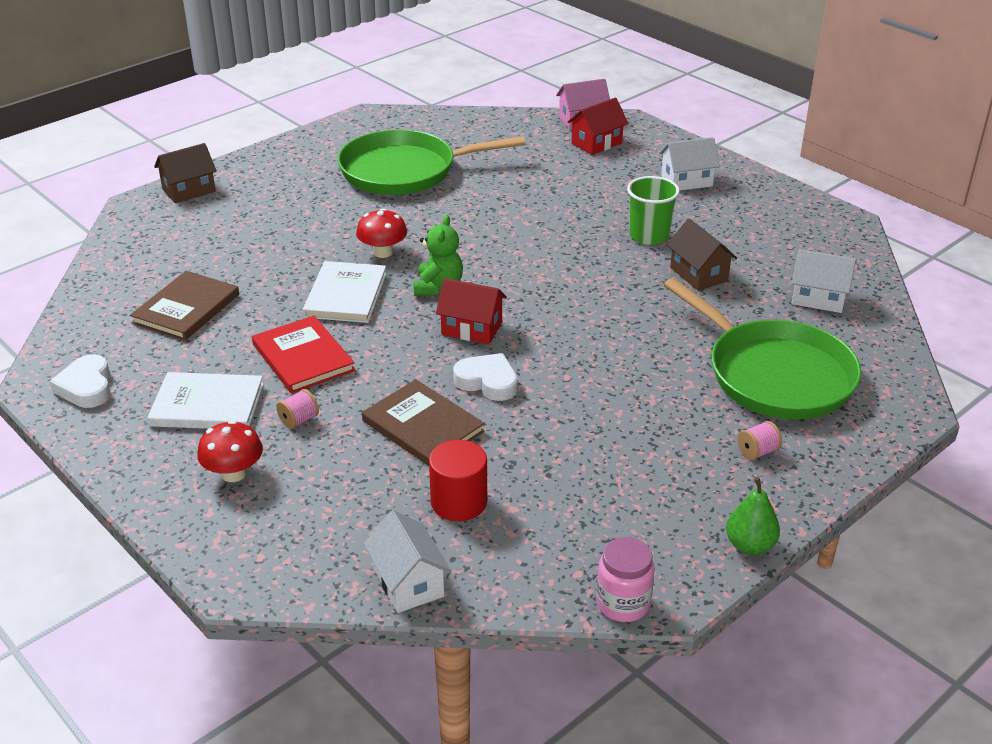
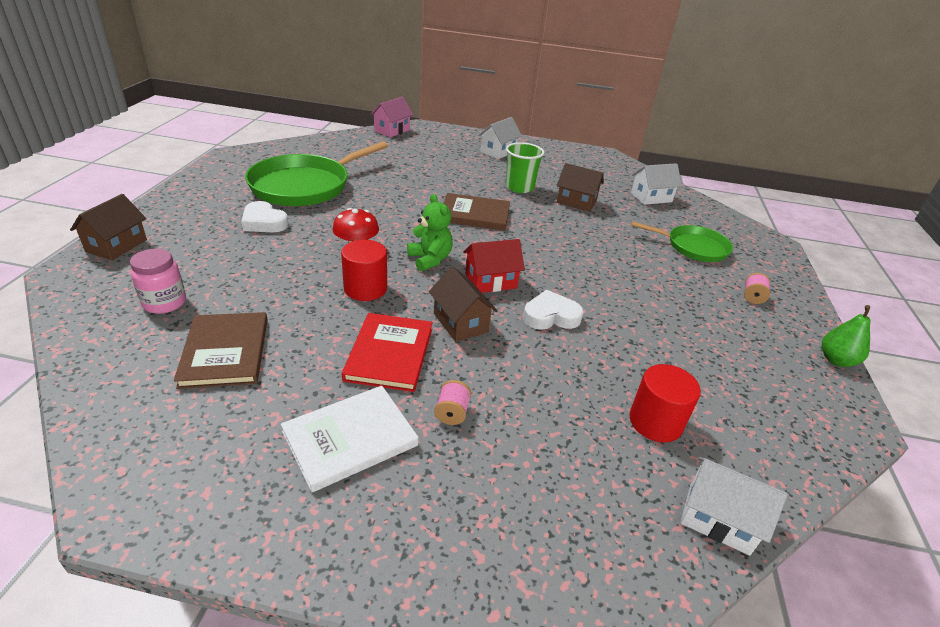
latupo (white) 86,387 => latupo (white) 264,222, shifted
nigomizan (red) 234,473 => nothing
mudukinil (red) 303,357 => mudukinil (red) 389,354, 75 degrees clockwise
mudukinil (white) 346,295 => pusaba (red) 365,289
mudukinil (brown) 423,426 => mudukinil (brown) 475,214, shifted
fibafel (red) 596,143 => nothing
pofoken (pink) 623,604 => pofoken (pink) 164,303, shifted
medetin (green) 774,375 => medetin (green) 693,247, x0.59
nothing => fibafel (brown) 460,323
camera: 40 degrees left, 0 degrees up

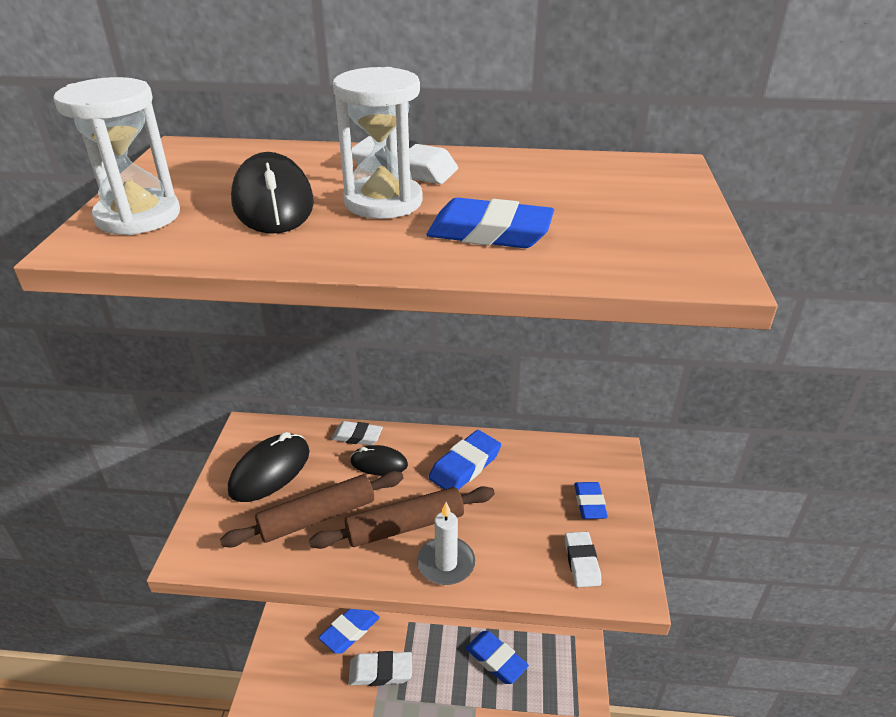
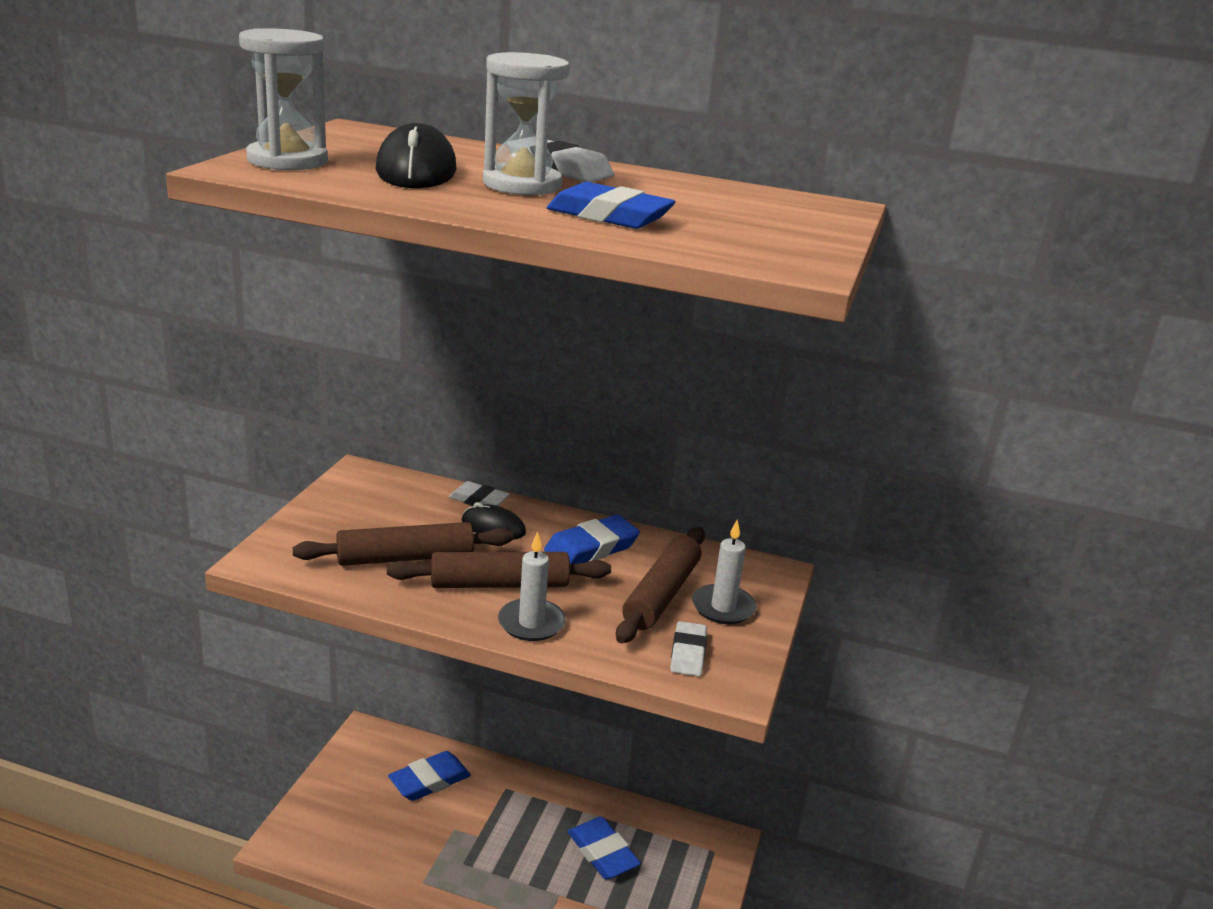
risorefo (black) 270,471 => nothing
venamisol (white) 380,671 => nothing
venamisol (blue) 589,503 => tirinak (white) 723,607
nothing => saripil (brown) 661,595
camera: 10 degrees right, 10 degrees down

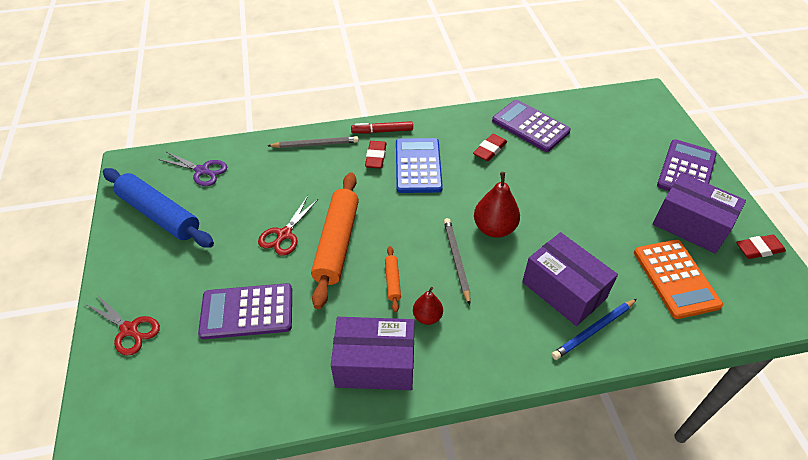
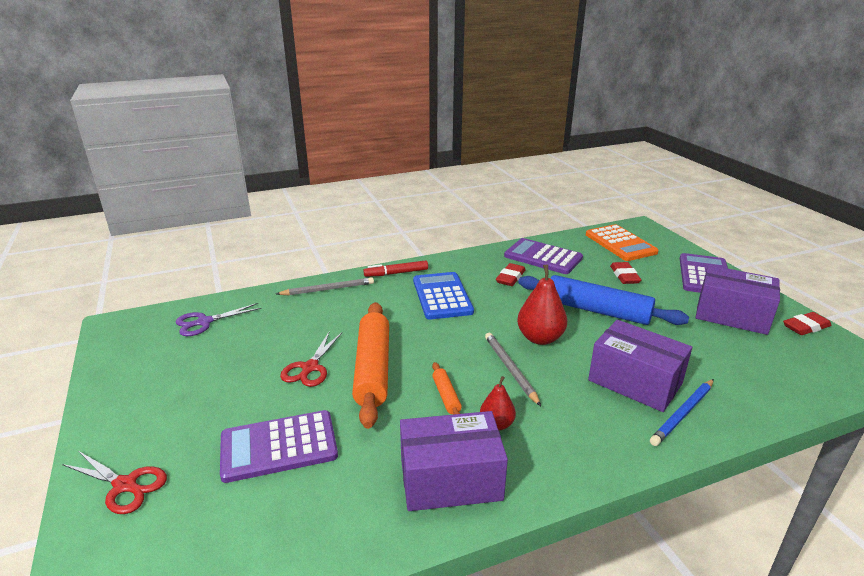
saripil (blue) 159,214 => saripil (blue) 597,310, shifted
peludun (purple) 202,171 => peludun (purple) 204,322, 135 degrees clockwise
venamisol (red) 376,157 => venamisol (red) 624,276, shifted
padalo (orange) 675,278 => padalo (orange) 620,243, shifted
camera: 10 degrees left, 20 degrees down

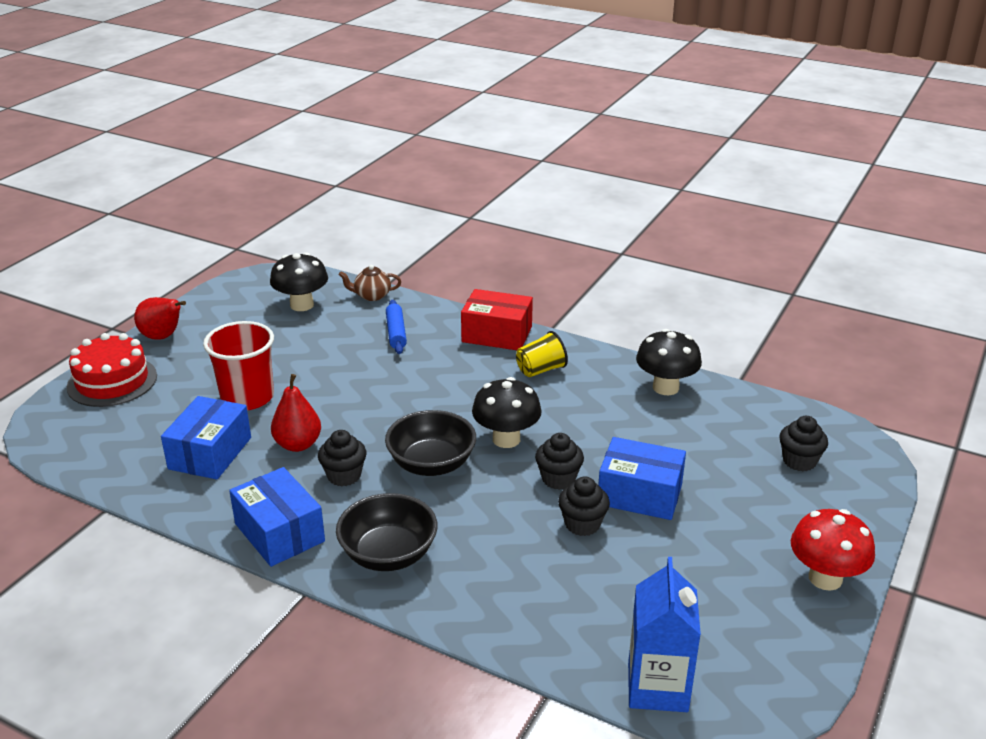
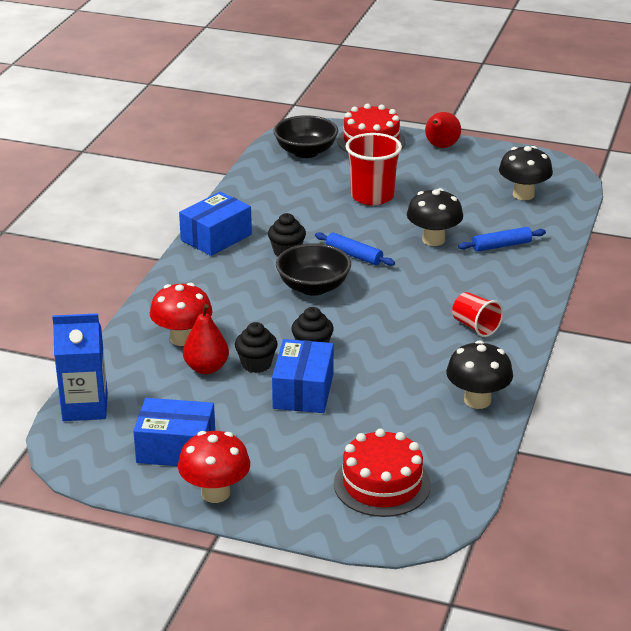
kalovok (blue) 210,453 => kalovok (blue) 176,448, shifted
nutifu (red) 298,444 => nutifu (red) 206,368, shifted
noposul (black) 388,554 => noposul (black) 306,152, shifted
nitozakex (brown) 372,296 => nothing
kalovok (red) 497,334 => nothing
nigomizan (black) 506,439 => nigomizan (black) 433,240, shifted
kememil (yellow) 540,370 => kememil (red) 475,326
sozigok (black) 799,461 => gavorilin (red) 382,484
nothing => nigomizan (red) 182,338
nothing => saripil (blue) 354,255
camera: 80 degrees right, 0 degrees up

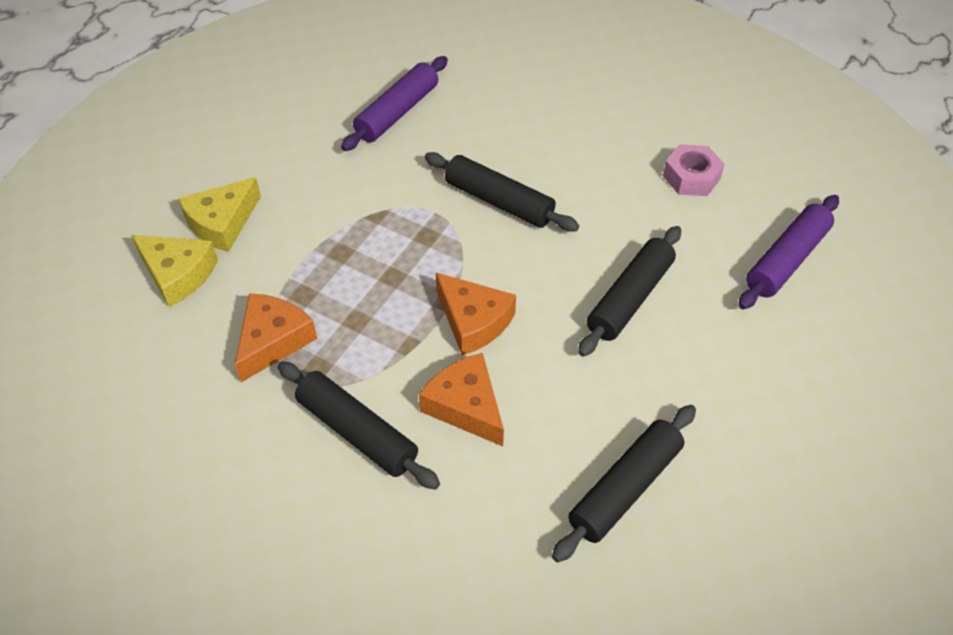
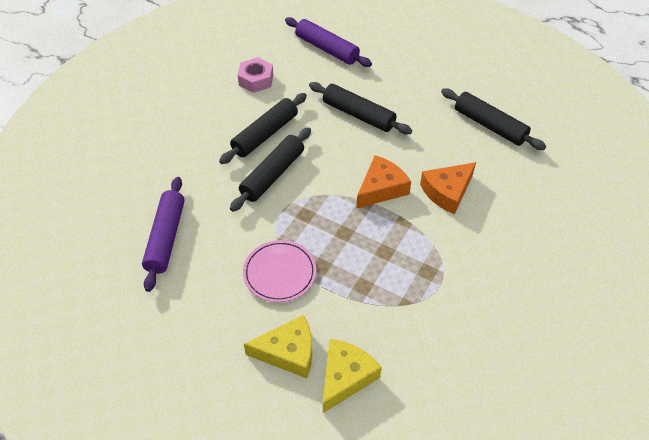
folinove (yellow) 222,223 => folinove (yellow) 288,352, 45 degrees counterclockwise
folinove (orange) 273,341 => nothing
saripil (black) 357,432 => saripil (black) 265,134, shifted
saripil (purple) 397,113 => saripil (purple) 166,238, 60 degrees clockwise
nothing => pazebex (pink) 279,273
camera: 90 degrees left, 0 degrees up

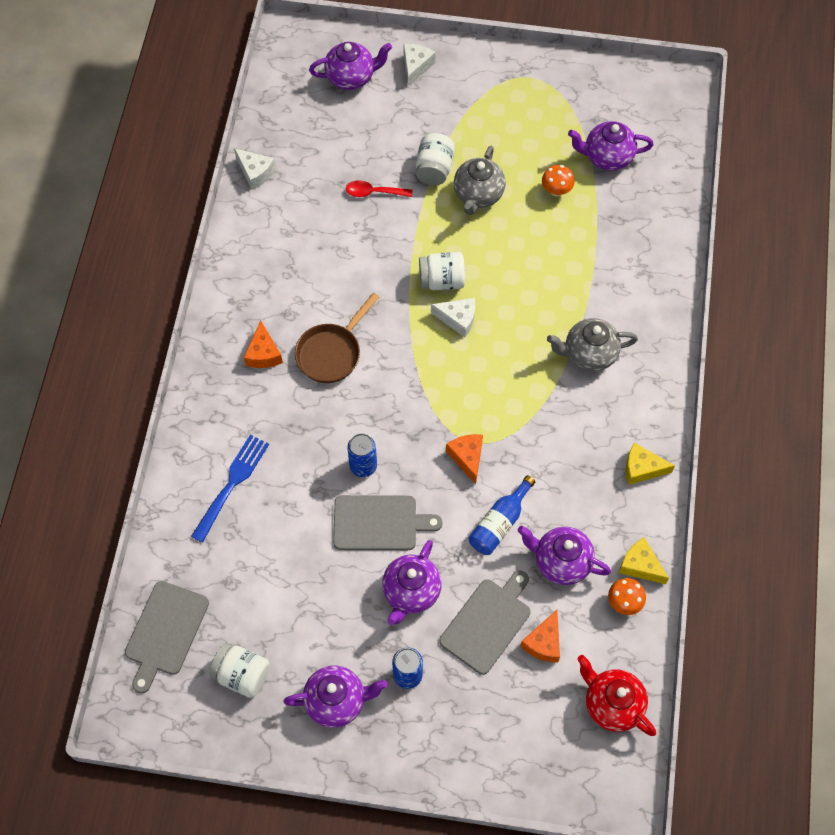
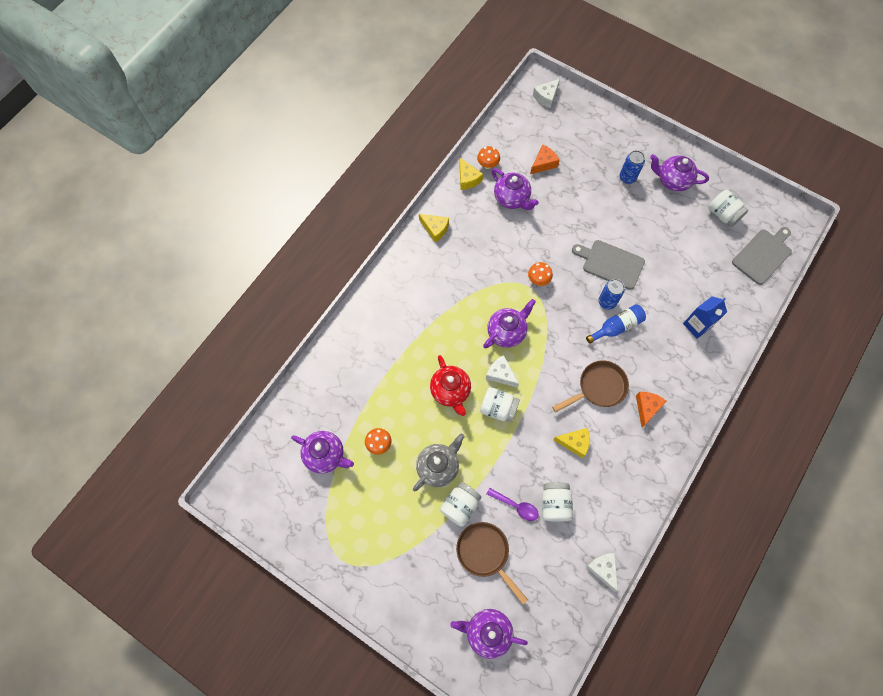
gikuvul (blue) 232,485 => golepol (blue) 697,325
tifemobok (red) 374,192 => tifemobok (purple) 516,506
nitozakex (purple) 411,592 => nitozakex (purple) 507,332, shifted
folinove (white) 416,67 => folinove (white) 546,97, shifted
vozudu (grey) 487,623 => nothing
folinove (orange) 467,457 => nigomizan (orange) 538,280
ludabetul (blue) 499,523 => ludabetul (blue) 616,327, shifted
nitozakex (grey) 589,354 => nothing
nitozakex (red) 612,704 => nitozakex (red) 450,391, shifted
nothing => medetin (brown) 485,553
nothing => pofoken (white) 554,504
nothing => folinove (yellow) 574,443
camera: 155 degrees left, 5 degrees up

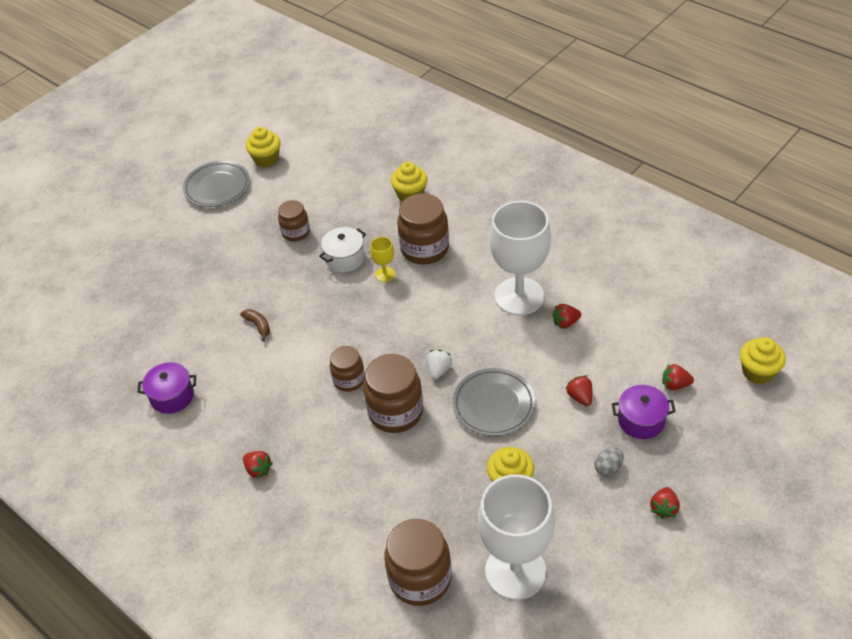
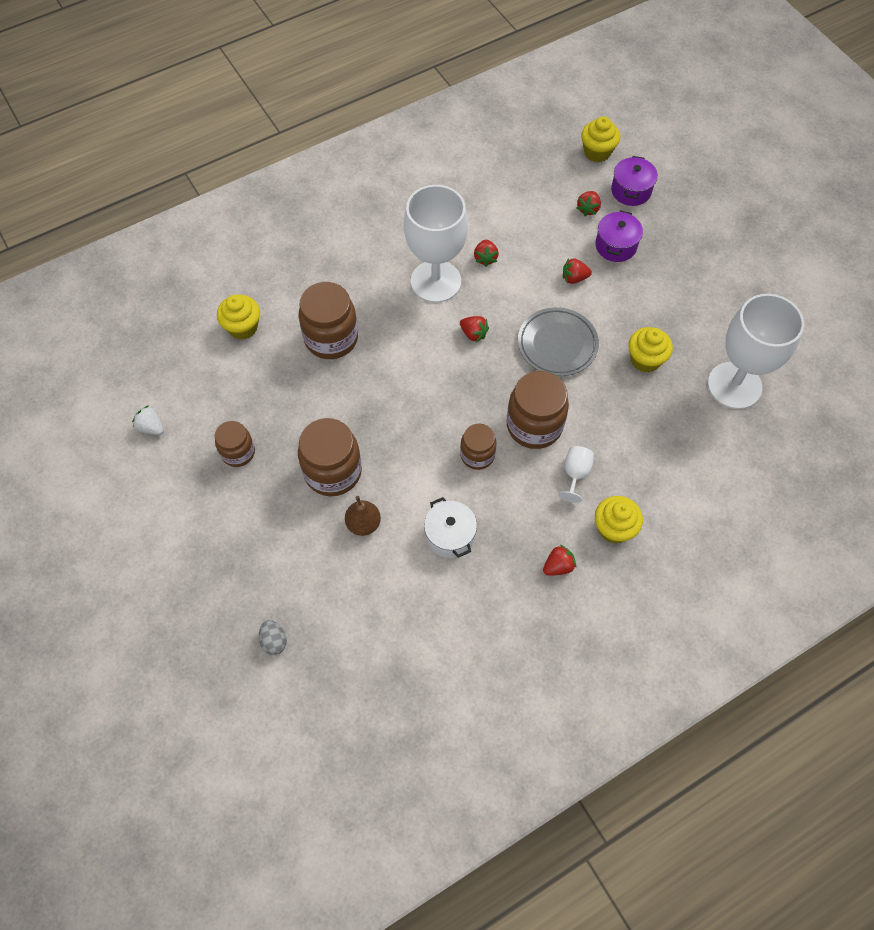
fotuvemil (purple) 172,396 => fotuvemil (purple) 631,191, shifted
pazebex (grey) 217,187 => nothing
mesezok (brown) 258,326 => nutifu (brown) 363,524
sozigok (yellow) 266,159 => sozigok (yellow) 614,528, shifted
fotuvemil (white) 345,258 => fotuvemil (white) 450,535, shifted
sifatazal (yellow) 385,274 => nothing
pofoken (brown) 420,578 => pofoken (brown) 333,472, shifted
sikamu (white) 439,370 => sikamu (white) 151,427, shifted
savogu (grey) 608,468 => savogu (grey) 274,641, shifted
sikamu (red) 663,508 => sikamu (red) 473,334, shifted
nothing => sifatazal (white) 575,474
camera: 75 degrees left, 15 degrees up

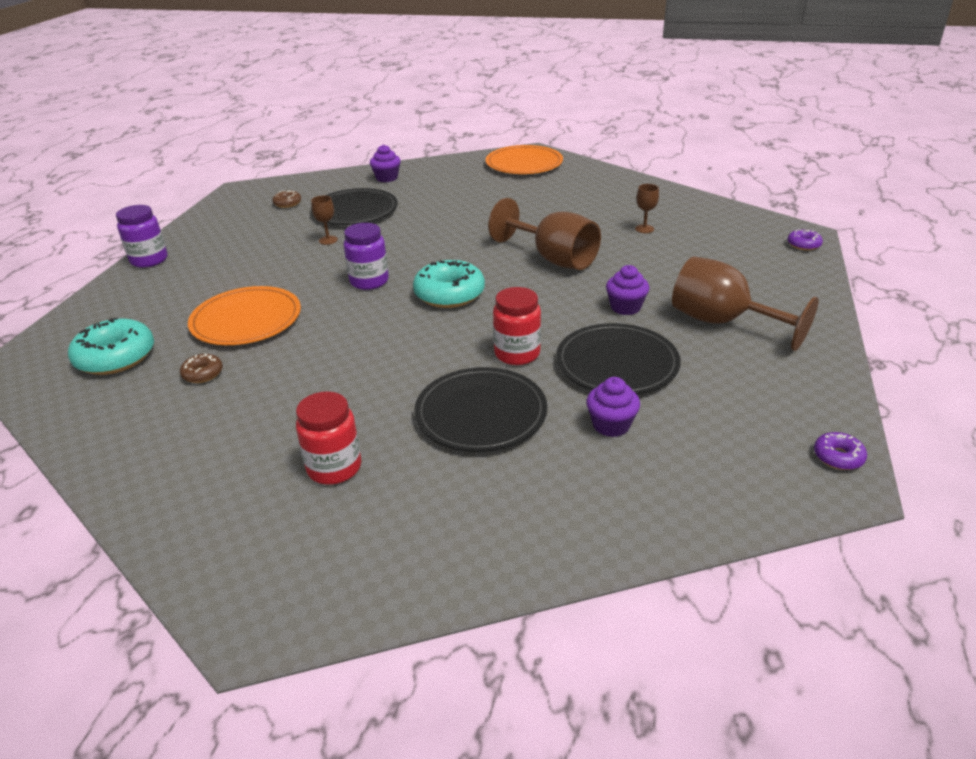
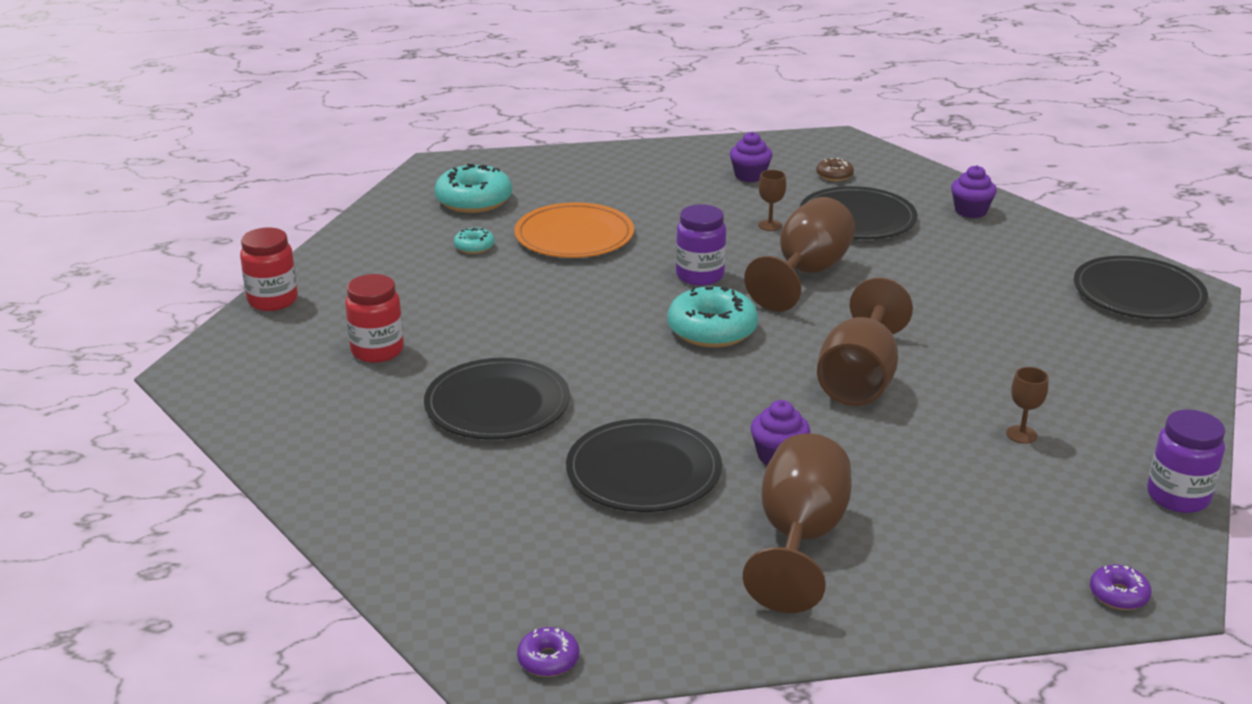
pofoken (purple) 149,260 => pofoken (purple) 1178,497, shifted
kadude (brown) 203,374 => kadude (turquoise) 474,247
pazebex (orange) 524,164 => pazebex (black) 1138,293
pofoken (red) 517,354 => pofoken (red) 273,300, shifted
sozigok (purple) 611,425 => sozigok (purple) 750,176, shifted
nothing => sifatazal (brown) 806,273
camera: 65 degrees right, 5 degrees down

